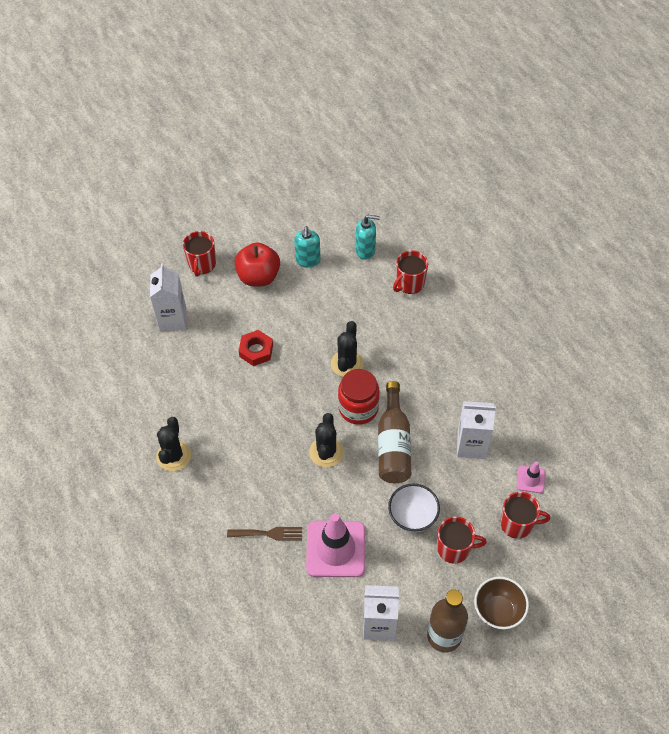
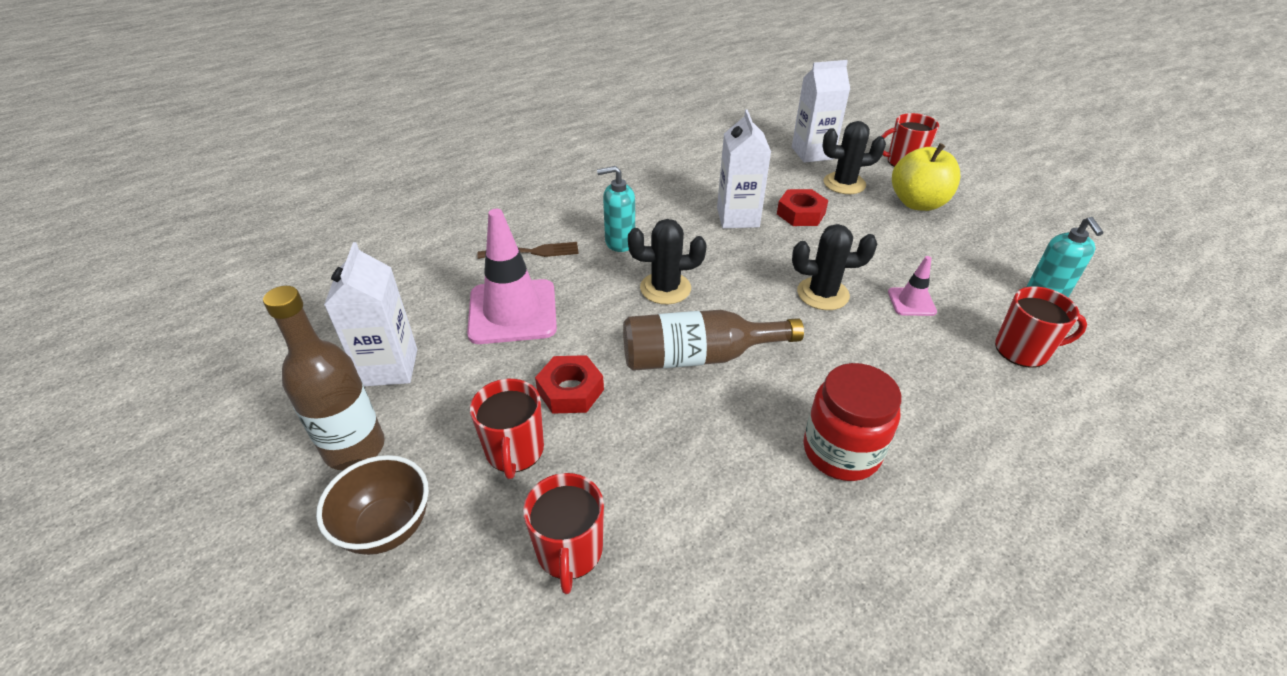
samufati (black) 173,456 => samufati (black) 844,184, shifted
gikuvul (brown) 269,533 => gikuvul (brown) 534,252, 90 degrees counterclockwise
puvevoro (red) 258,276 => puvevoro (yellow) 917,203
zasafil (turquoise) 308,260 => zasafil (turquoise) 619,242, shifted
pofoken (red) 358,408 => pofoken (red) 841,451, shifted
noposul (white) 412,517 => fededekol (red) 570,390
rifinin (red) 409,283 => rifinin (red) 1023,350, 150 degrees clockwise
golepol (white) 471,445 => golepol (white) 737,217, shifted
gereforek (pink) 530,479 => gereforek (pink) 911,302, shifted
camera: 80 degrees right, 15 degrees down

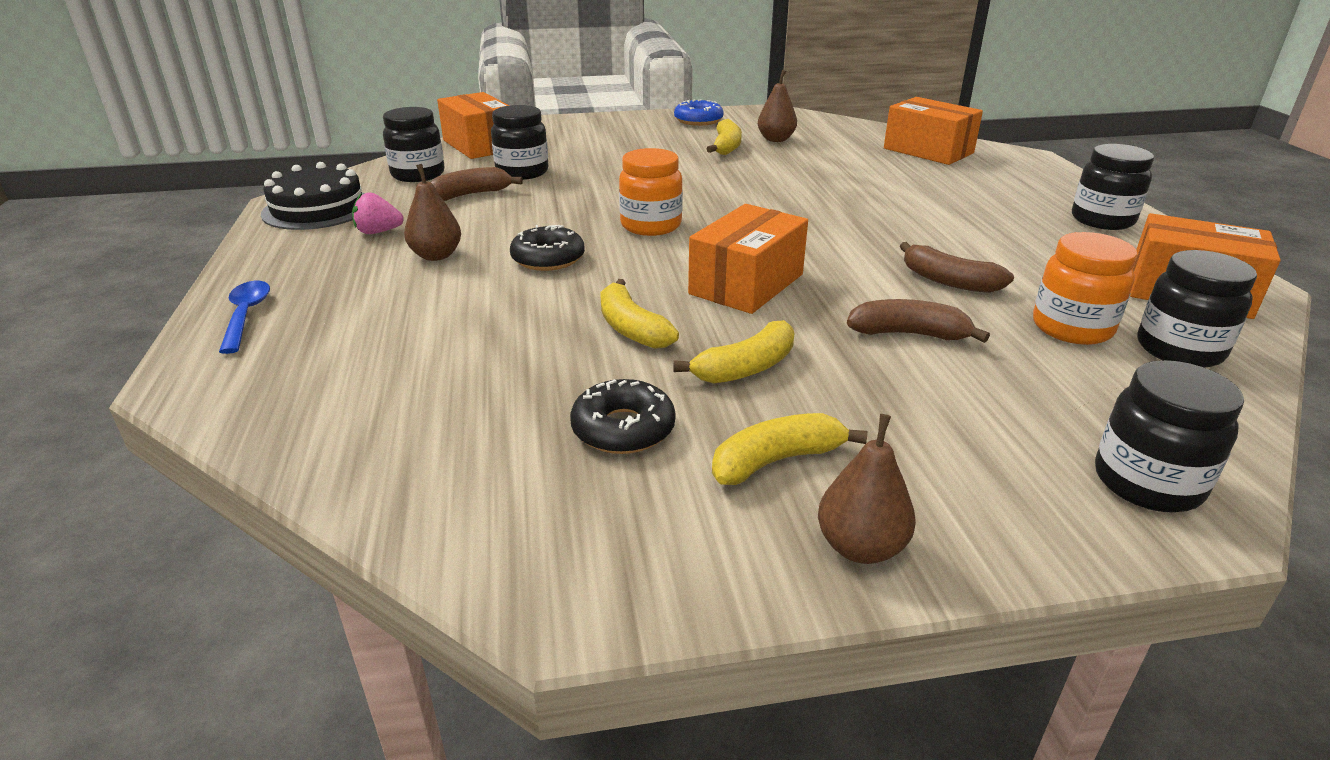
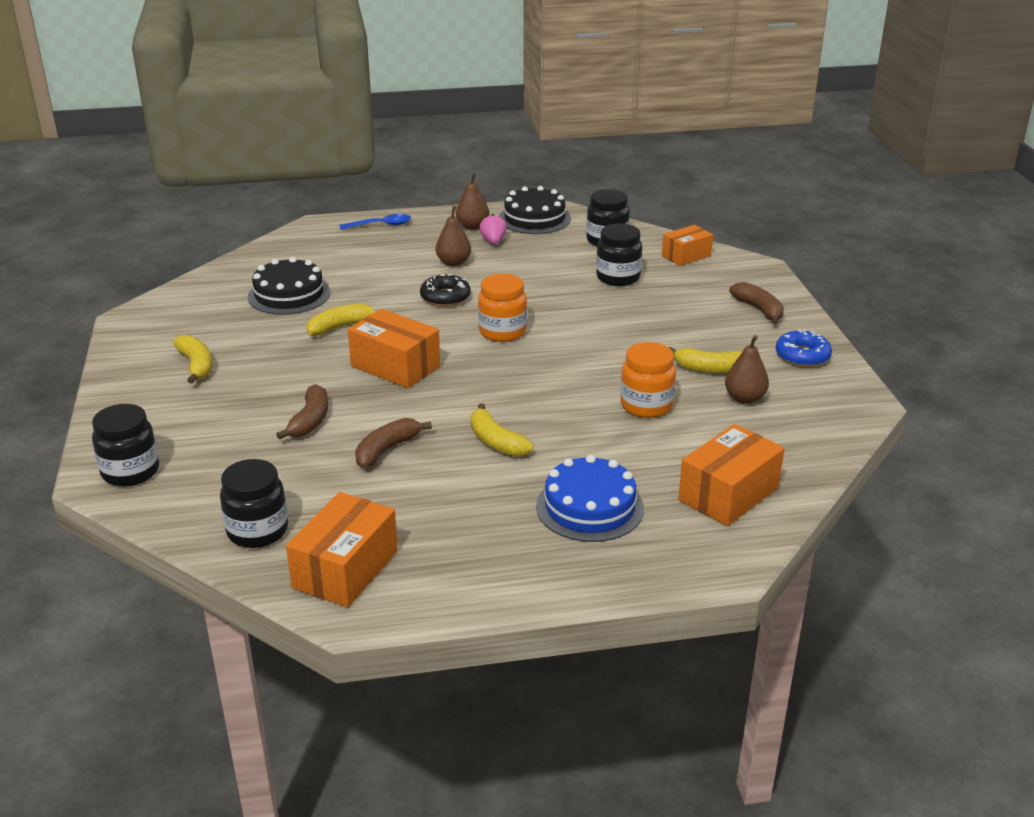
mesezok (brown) 471,195 => mesezok (brown) 759,310, shifted
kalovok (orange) 479,145 => kalovok (orange) 686,256, x0.65
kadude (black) 623,429 => nothing
mesezok (yellow) 745,368 => mesezok (yellow) 496,441, shifted
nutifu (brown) 860,547 => nutifu (brown) 472,226, shifted
pofoken (orange) 1072,328 => pofoken (orange) 646,405, shifted
pofoken (black) 1102,220 => nothing
nothing => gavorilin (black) 289,294
nothing => gavorilin (blue) 589,507
camera: 90 degrees right, 0 degrees up

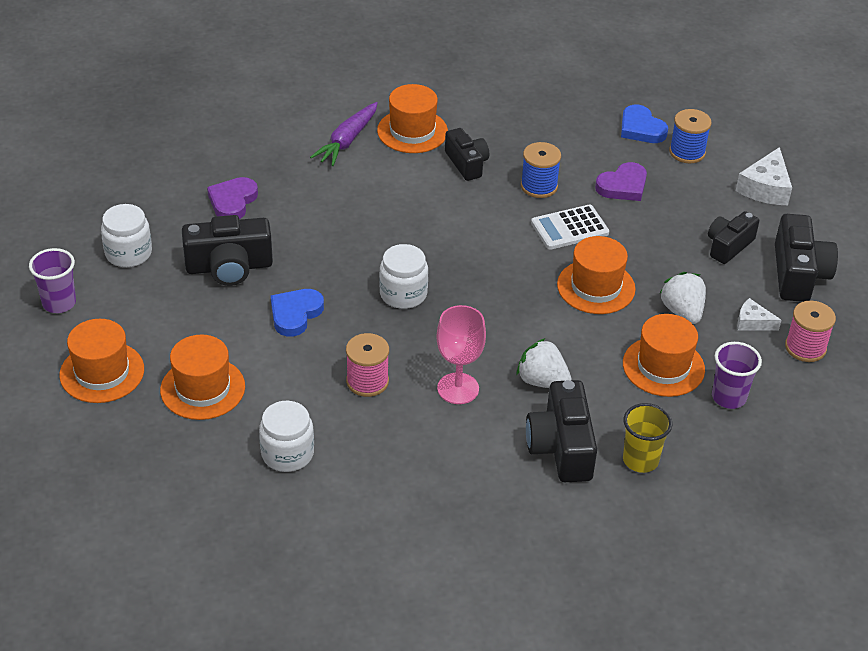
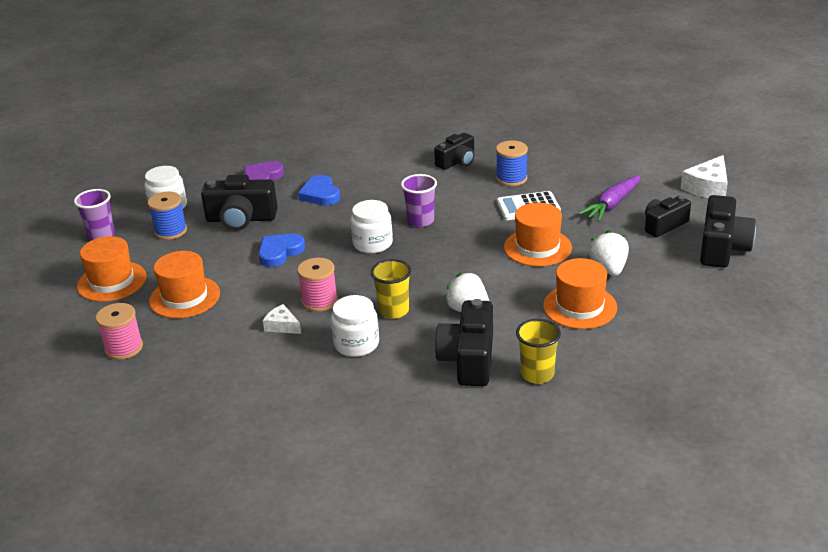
pofoken (white) 287,453 => pofoken (white) 356,344, shifted
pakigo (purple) 347,141 => pakigo (purple) 612,204, shifted
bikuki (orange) 412,131 => nothing
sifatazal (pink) 458,388 => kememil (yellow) 393,311
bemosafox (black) 466,163 => bemosafox (black) 457,162, 60 degrees clockwise
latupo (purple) 623,186 => nothing
latupo (blue) 641,128 => latupo (blue) 320,194, shifted
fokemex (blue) 687,152 => fokemex (blue) 170,231, shifted
kememil (purple) 728,397 => kememil (purple) 420,221, shifted
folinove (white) 752,322 => folinove (white) 282,326, shifted
fokemex (pink) 805,347 => fokemex (pink) 124,348, shifted
camera: 15 degrees right, 10 degrees down

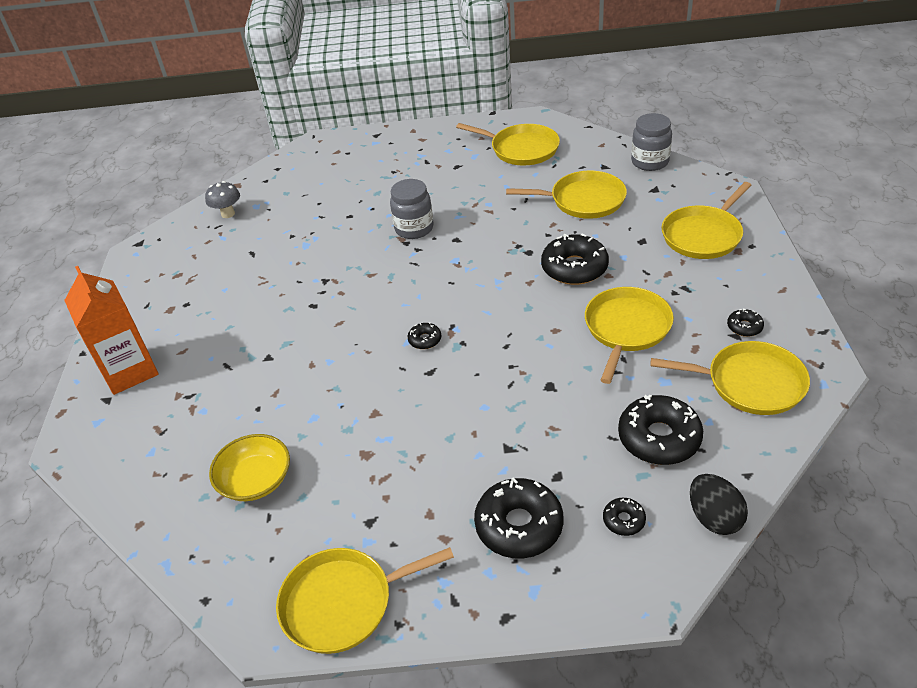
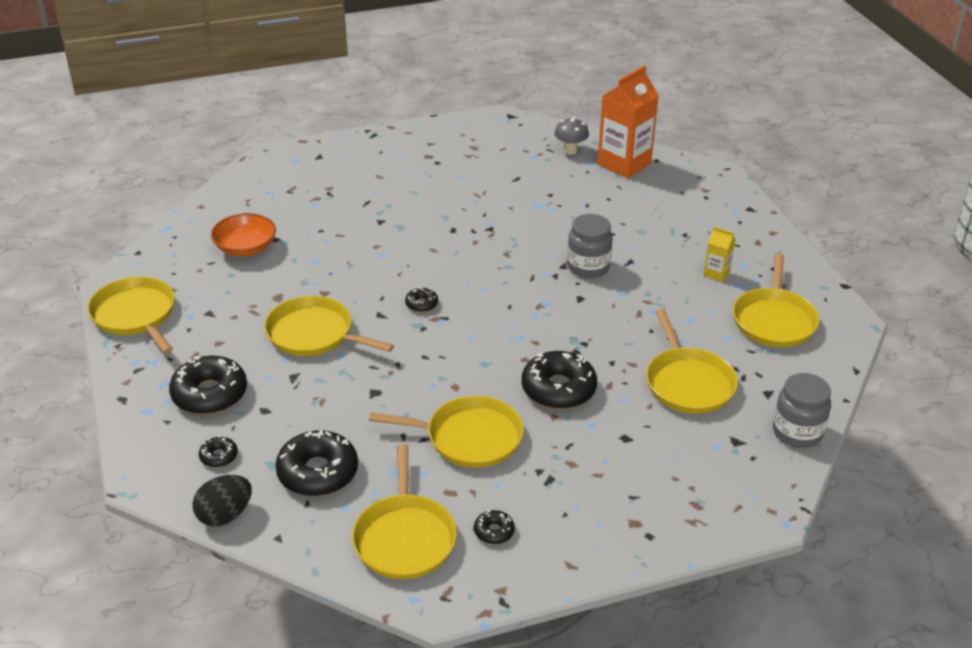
golepol (orange) 130,371 => golepol (orange) 624,164, shifted
noposul (yellow) 255,480 => noposul (orange) 245,248
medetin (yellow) 703,235 => medetin (yellow) 314,334, shifted
nothing => golepol (yellow) 716,273
camera: 70 degrees right, 5 degrees down

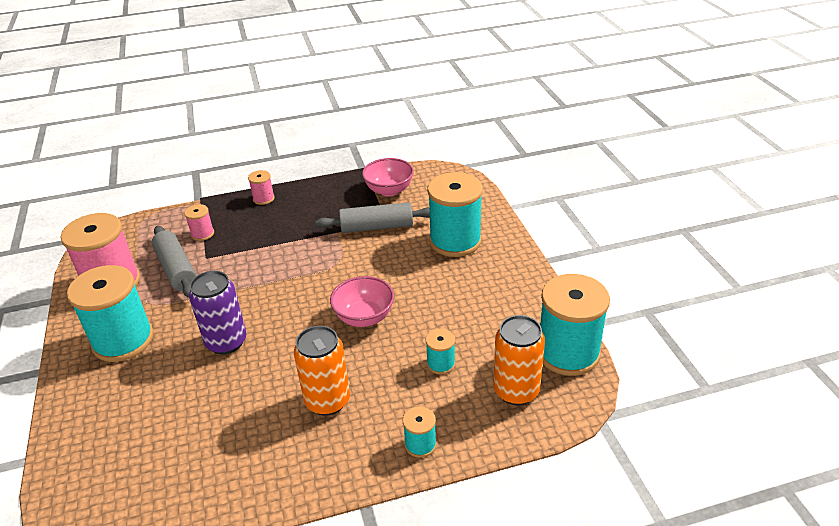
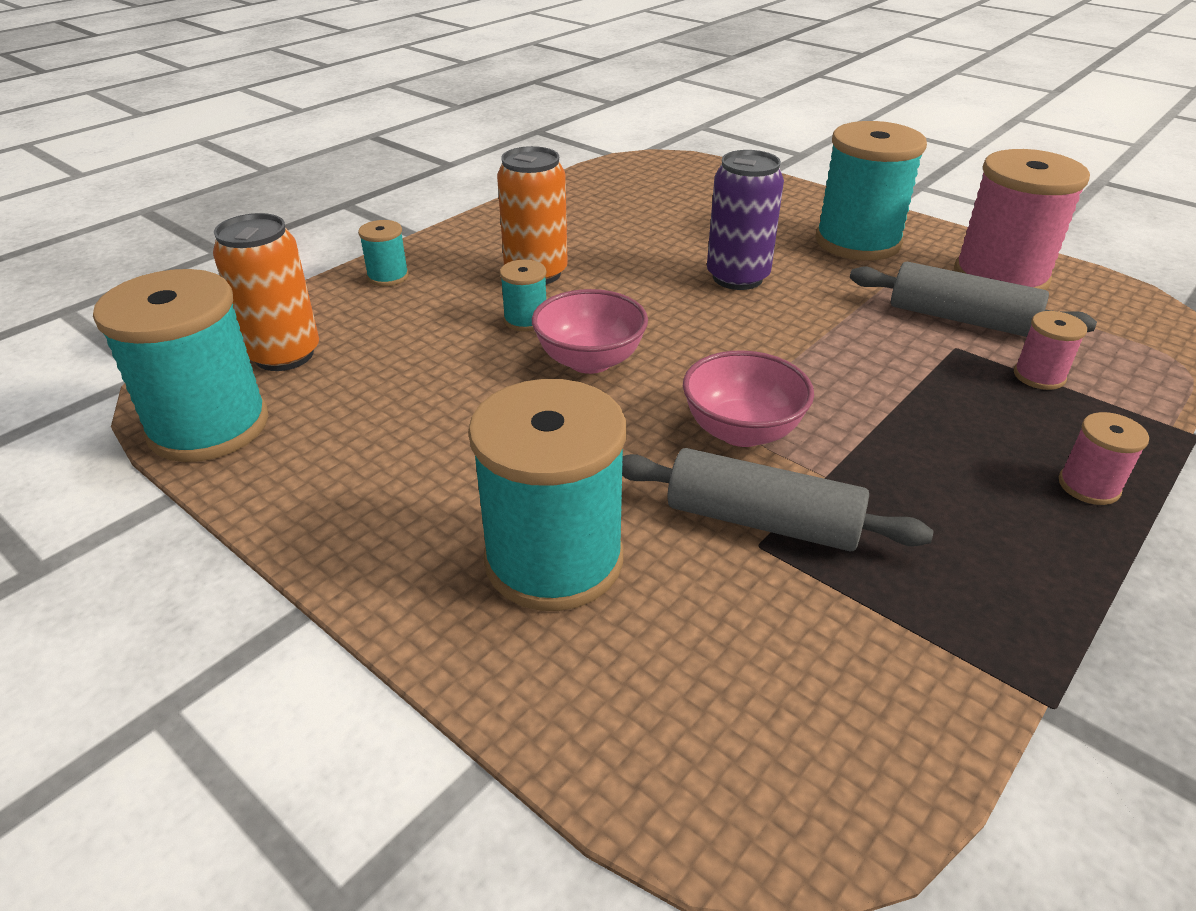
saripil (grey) 377,227 => saripil (grey) 762,521, 60 degrees clockwise
noposul (pink) 389,190 => noposul (pink) 742,431, shifted
fokemex (turquoise) 441,364 => fokemex (turquoise) 526,320, shifted
camera: 145 degrees right, 0 degrees up

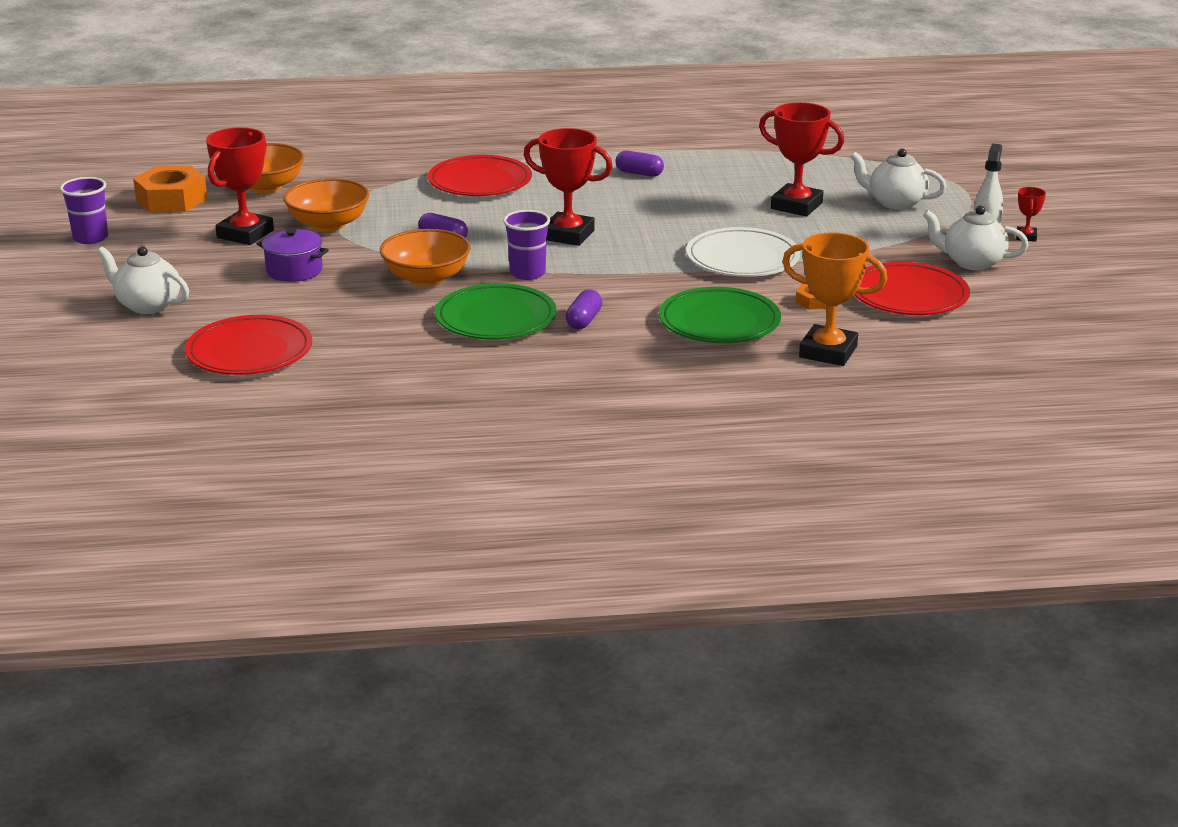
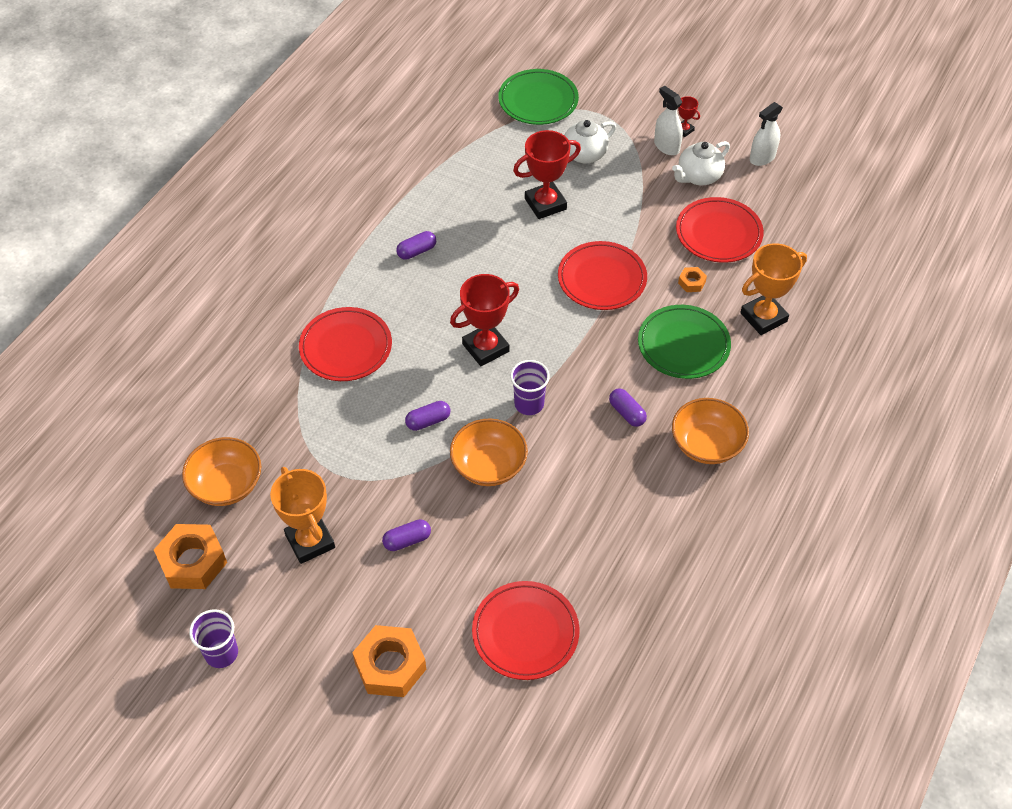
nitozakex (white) 147,305 => fededekol (orange) 390,666
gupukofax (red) 245,234 => gupukofax (orange) 310,541
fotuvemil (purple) 294,270 => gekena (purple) 407,540
noposul (orange) 328,224 => noposul (orange) 706,444, shifted
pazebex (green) 496,318 => pazebex (green) 538,100, shifted
pazebex (white) 742,258 => pazebex (red) 602,279
nothing => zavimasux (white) 762,157
camera: 55 degrees left, 25 degrees up

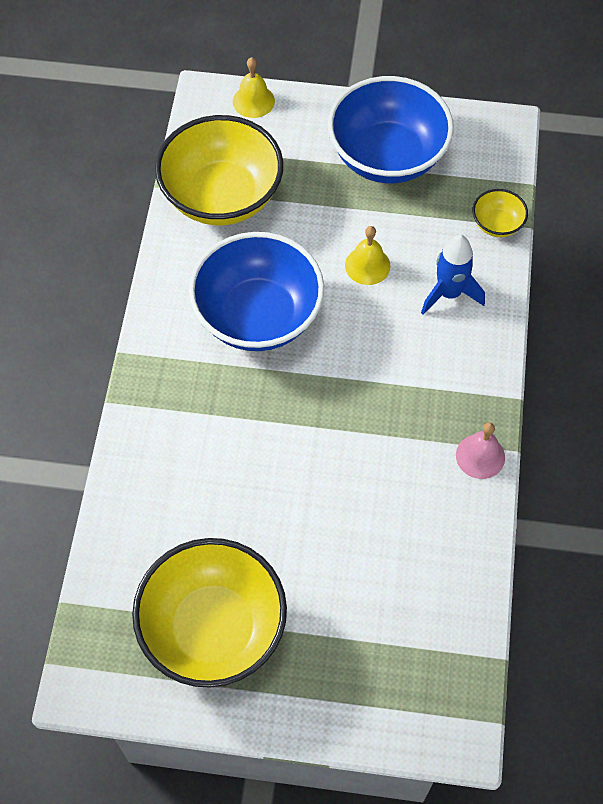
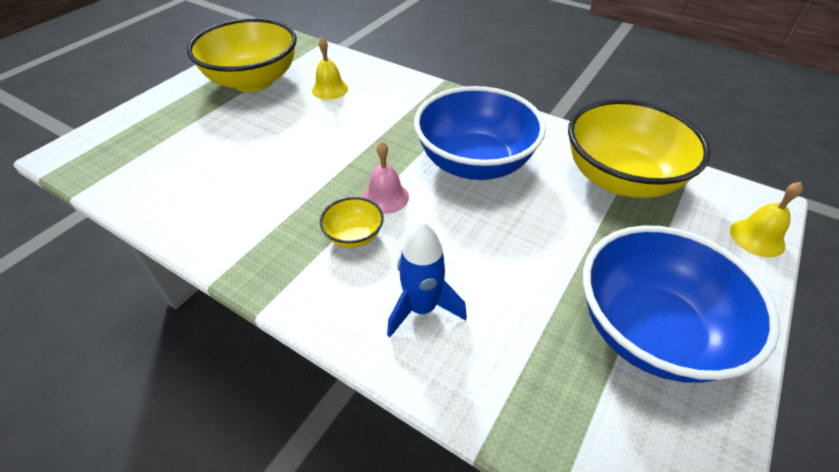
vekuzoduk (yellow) 367,265 => vekuzoduk (yellow) 330,89, shifted
vekuzoduk (pink) 480,456 => vekuzoduk (pink) 385,197, shifted
noposul (yellow) 497,224 => noposul (yellow) 354,236, shifted
camera: 115 degrees right, 15 degrees down

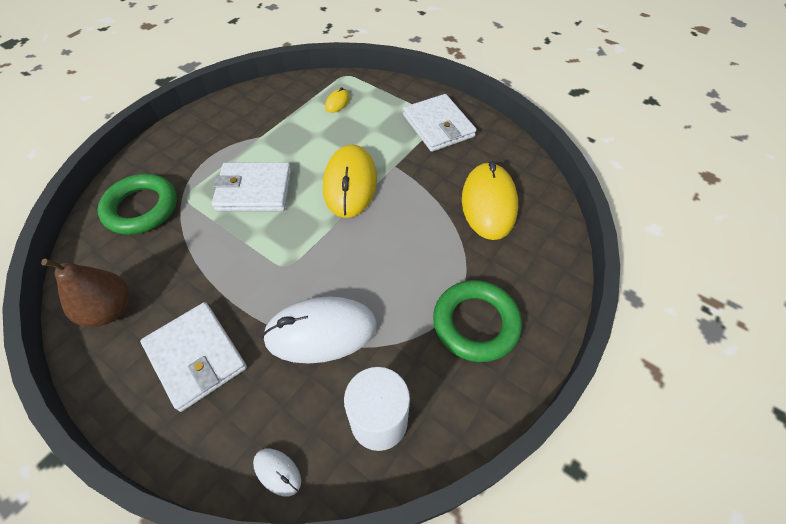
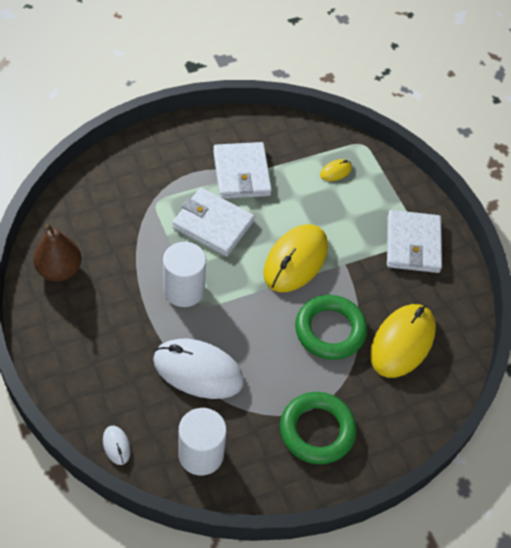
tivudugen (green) 141,208 => tivudugen (green) 330,330, shifted
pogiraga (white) 196,357 => pogiraga (white) 241,173, shifted
nothing => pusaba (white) 184,290
camera: 25 degrees right, 0 degrees up

